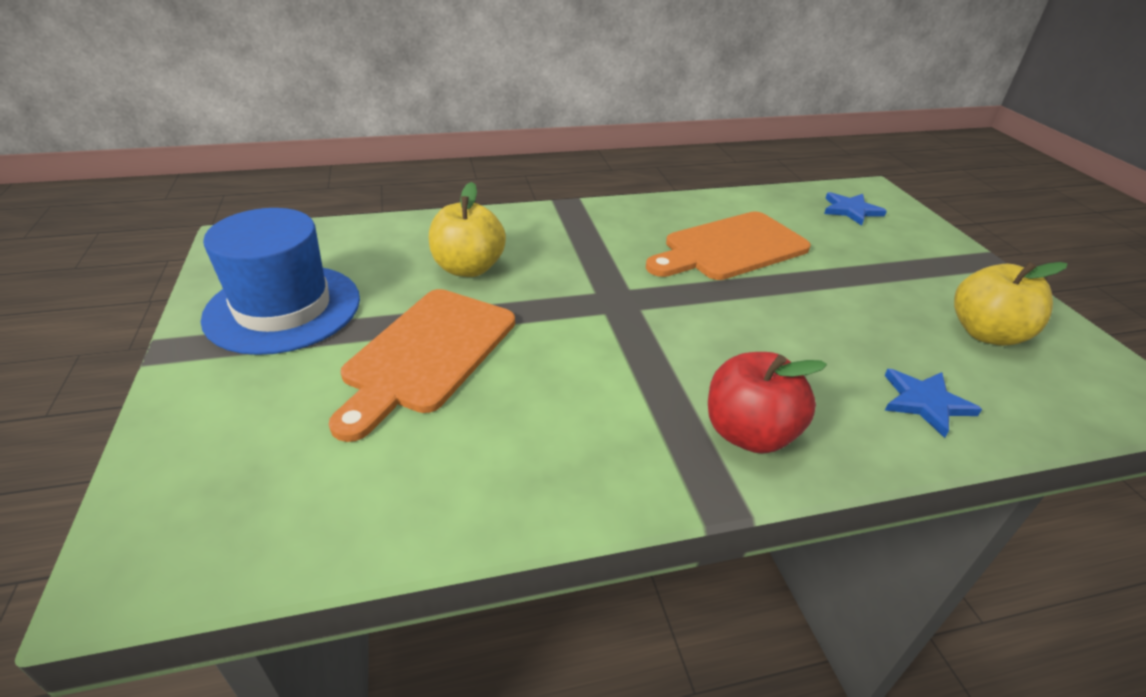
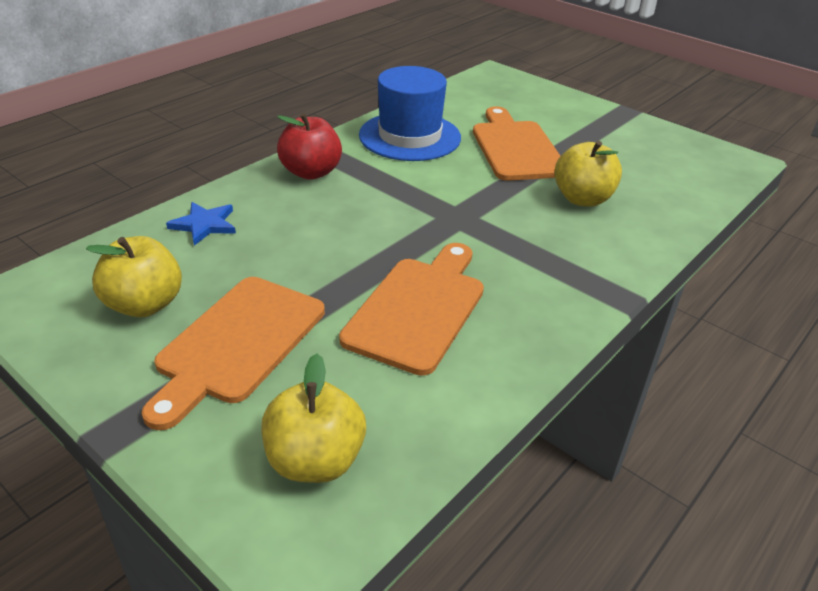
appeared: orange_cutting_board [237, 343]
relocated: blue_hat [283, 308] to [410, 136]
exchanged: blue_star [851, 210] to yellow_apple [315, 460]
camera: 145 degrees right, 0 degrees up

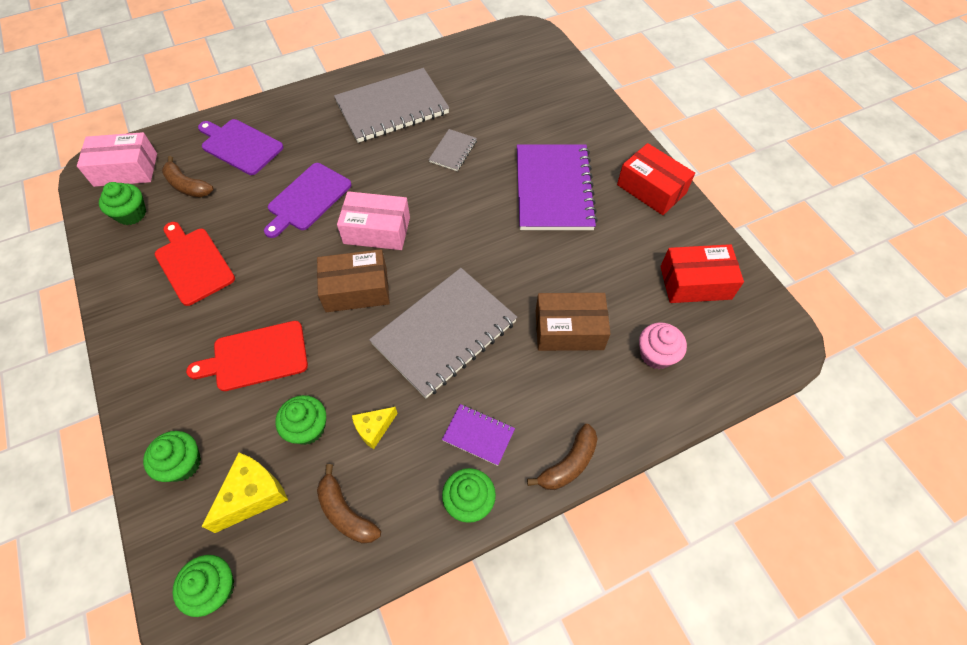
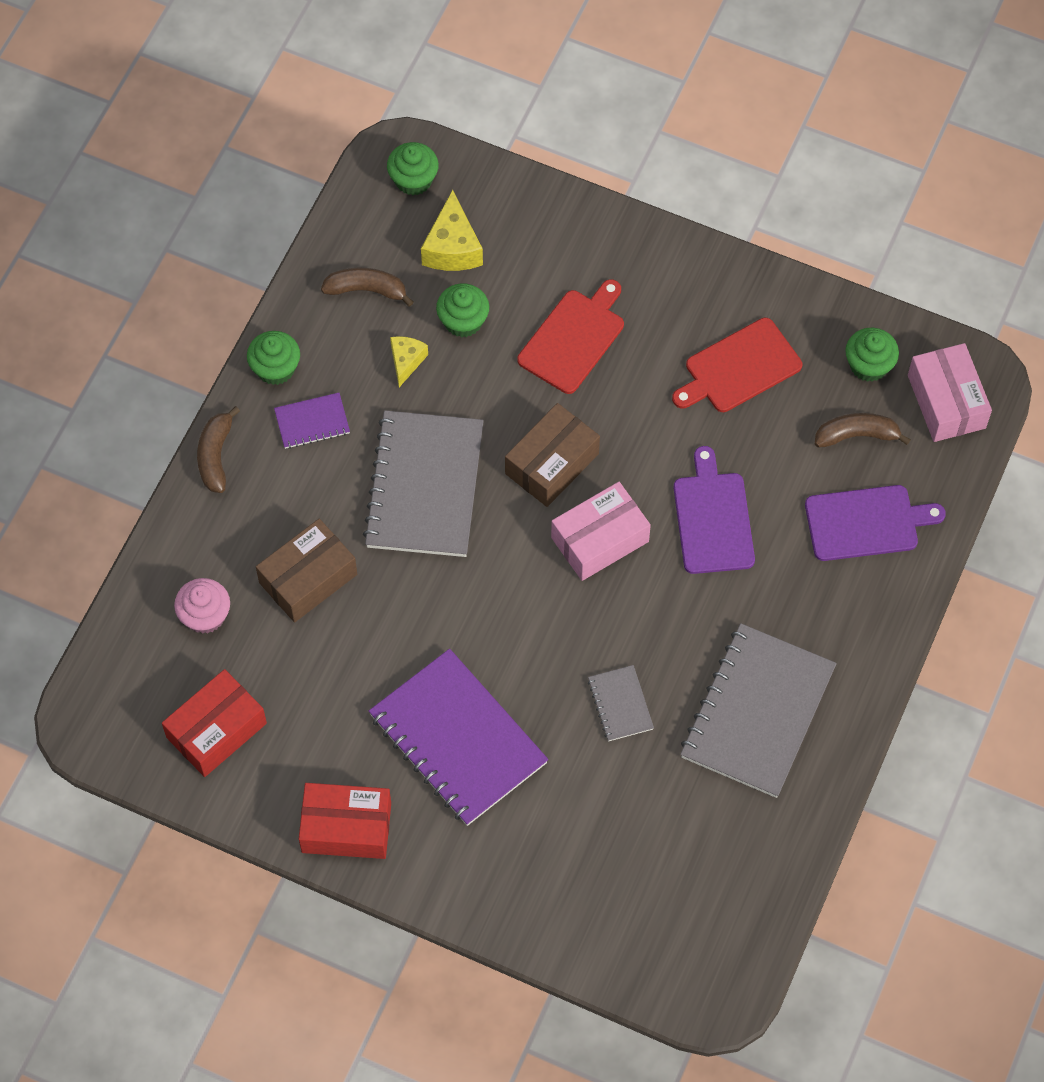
missing: green_cupcake [182, 463]
spun: pink_box [126, 169] = [946, 401] 60 degrees counterclockwise; red_cutting_board [193, 263] = [739, 368] 135 degrees clockwise
camera: 140 degrees right, 5 degrees up

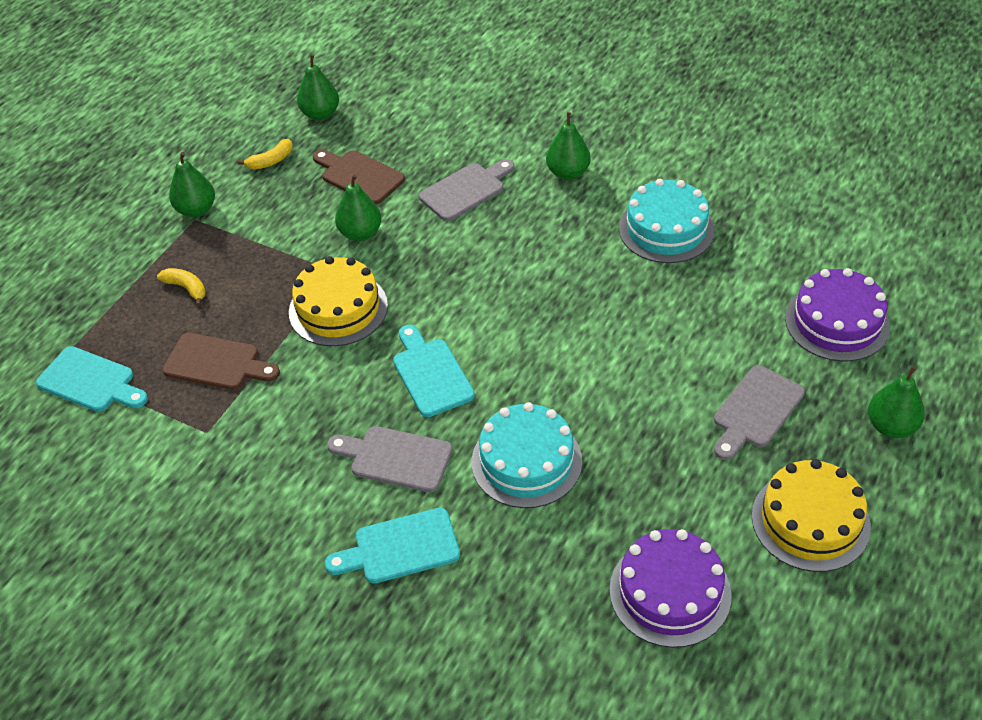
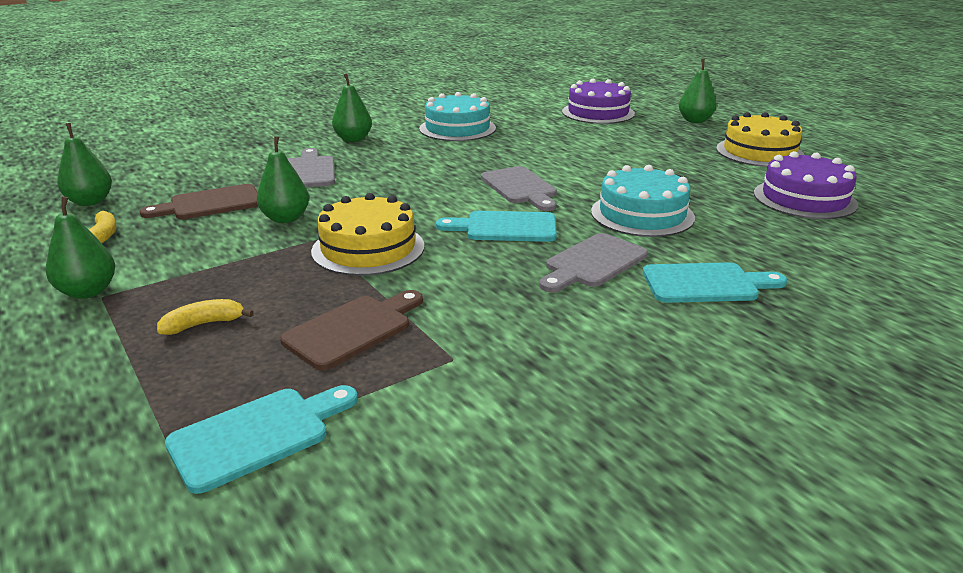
relocated: grey_cutting_board [755, 411] to [520, 188]
spun: turquoise_cutting_board [400, 548] = [706, 284] 105 degrees counterclockwise
camera: 65 degrees left, 20 degrees down

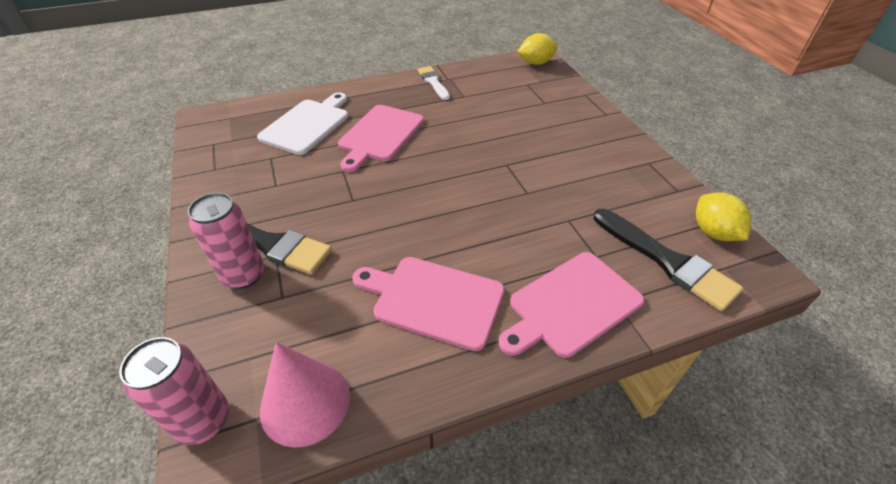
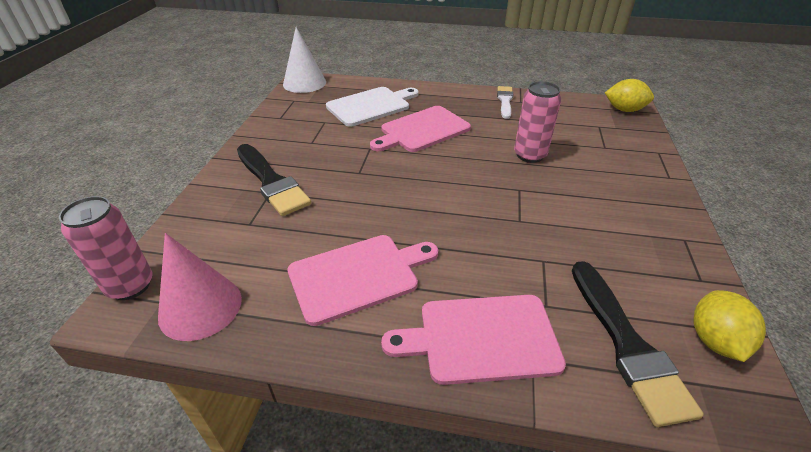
appeared: white_cone [304, 83]
relocated: pink_can [243, 275] to [529, 155]
spun: pink_cutting_board [434, 300] = [358, 276] 105 degrees clockwise
camera: 30 degrees right, 5 degrees down

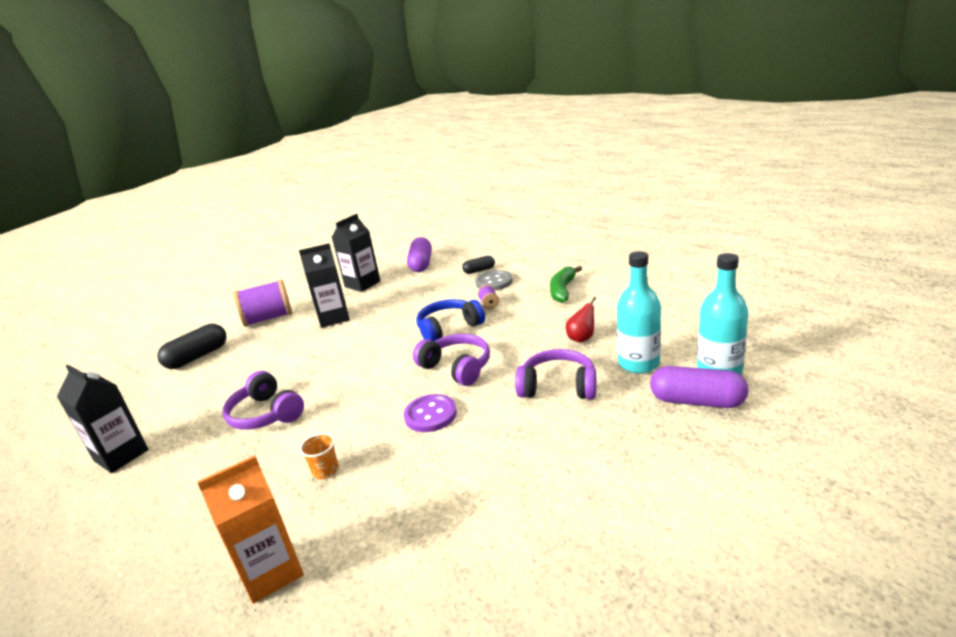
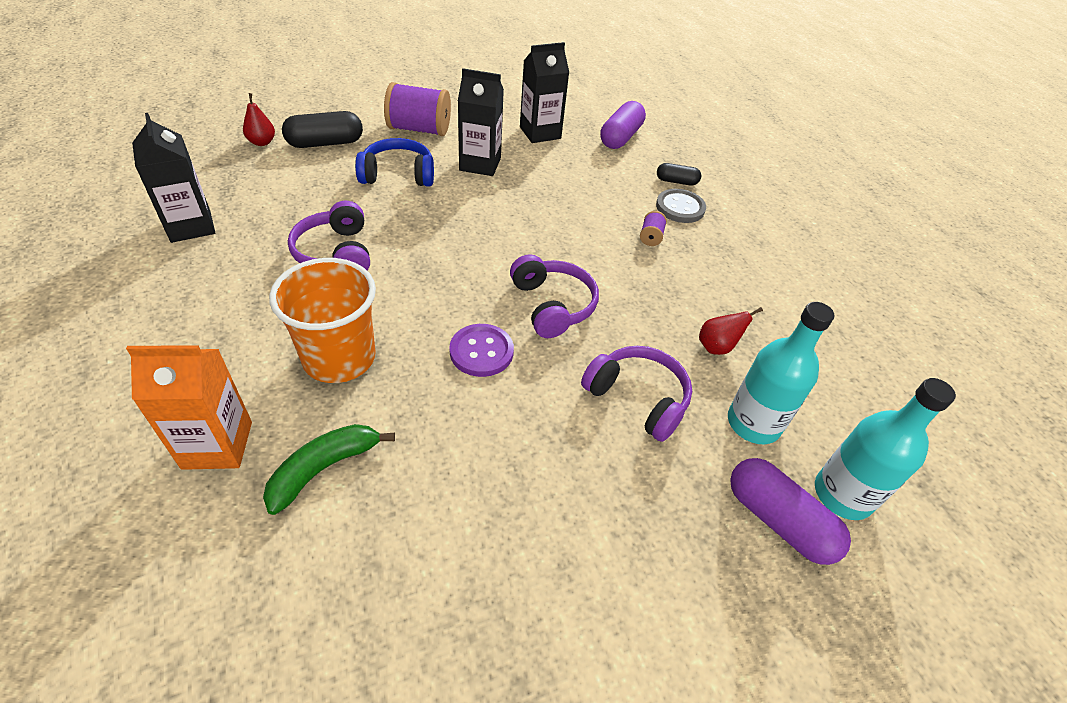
appeared: red_pear [262, 142]
relocated: green_banana [563, 290] to [324, 468]; blue_headphones [449, 328] to [398, 175]
size: orange_cup [325, 470] = [339, 358] x2.35
camera: 20 degrees right, 20 degrees up

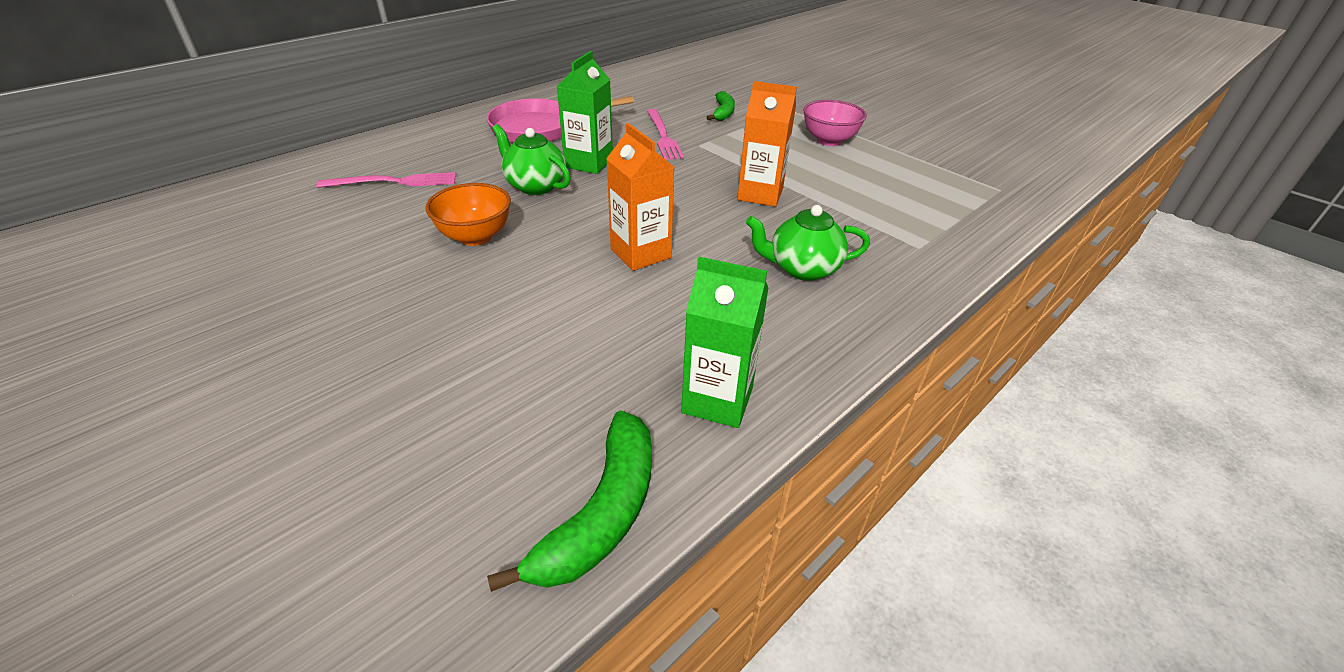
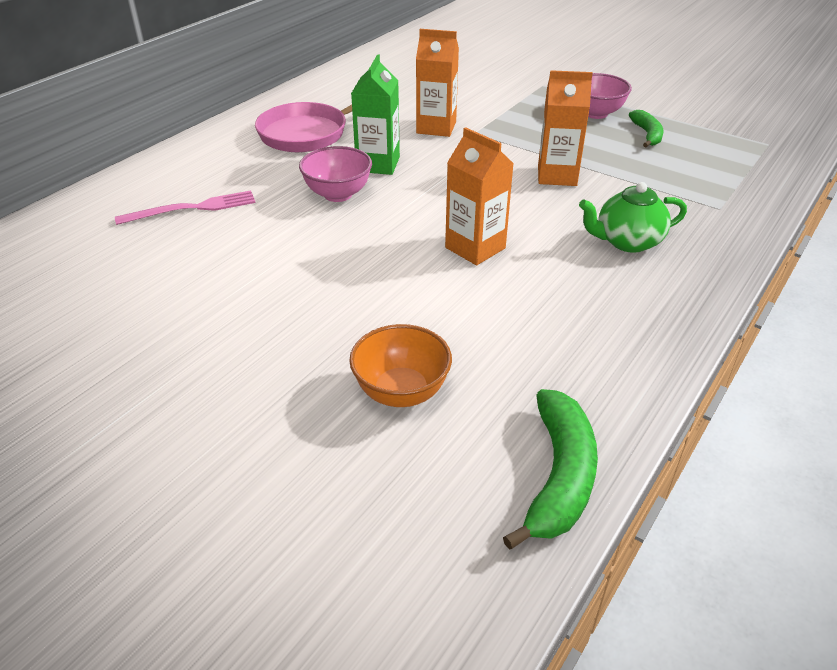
missing: green_carton [717, 400]
relocated: green_banana [723, 113] to [647, 134]; orange_bowl [475, 237] to [401, 392]
exchanged: pink_fork [663, 136] to orange_carton [436, 127]; green_teapot [535, 186] to pink_bowl [338, 194]
camera: 10 degrees left, 0 degrees up

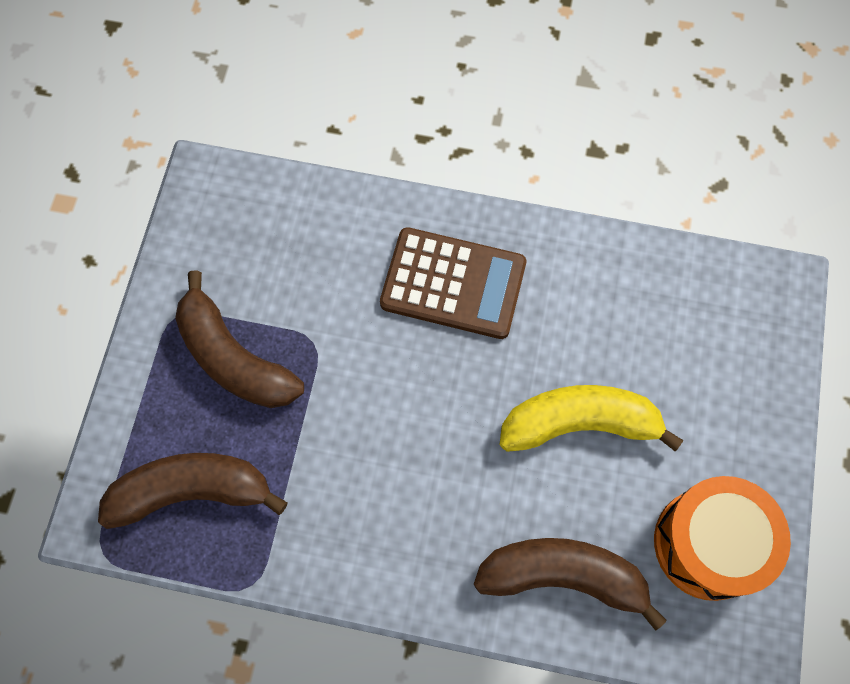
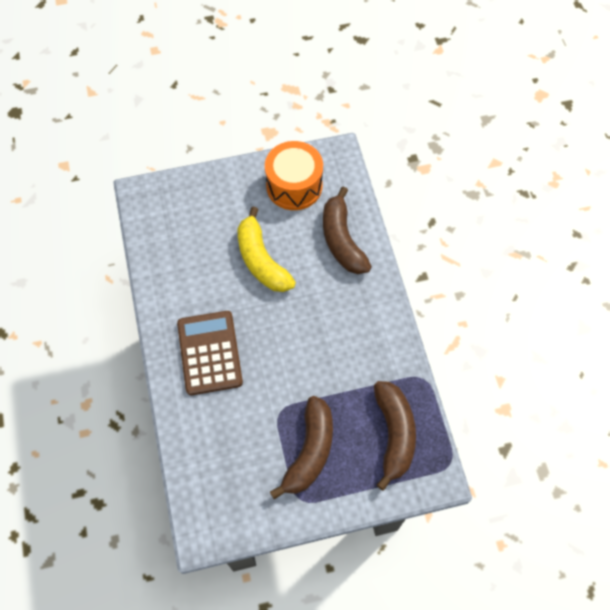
spun: brown_banana [192, 491] = [394, 434] 150 degrees counterclockwise
camera: 115 degrees left, 5 degrees down

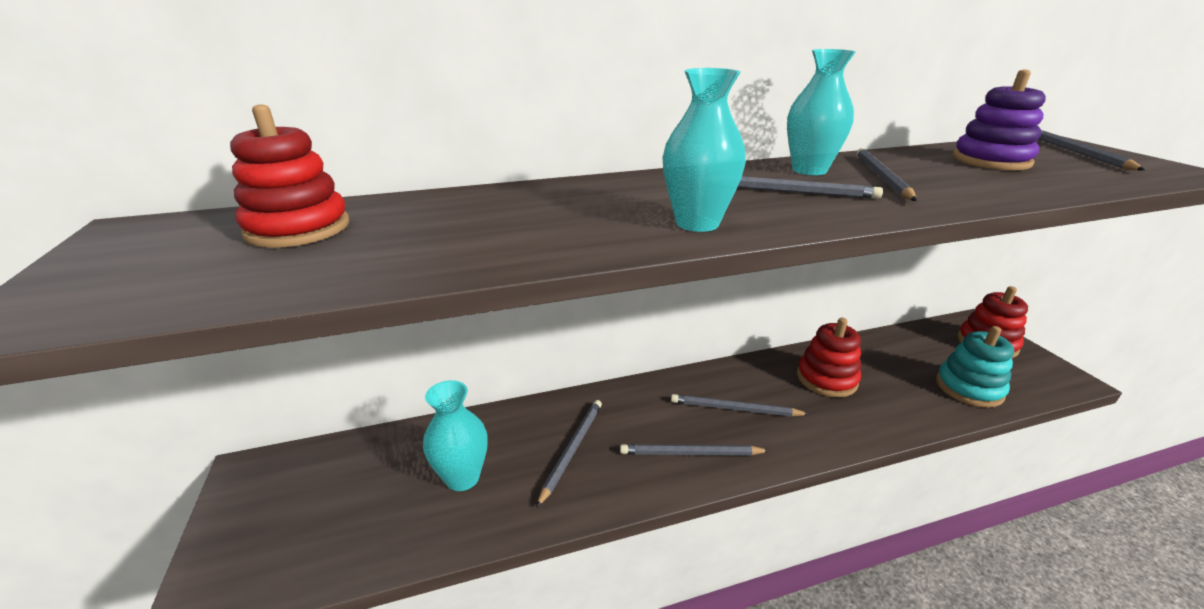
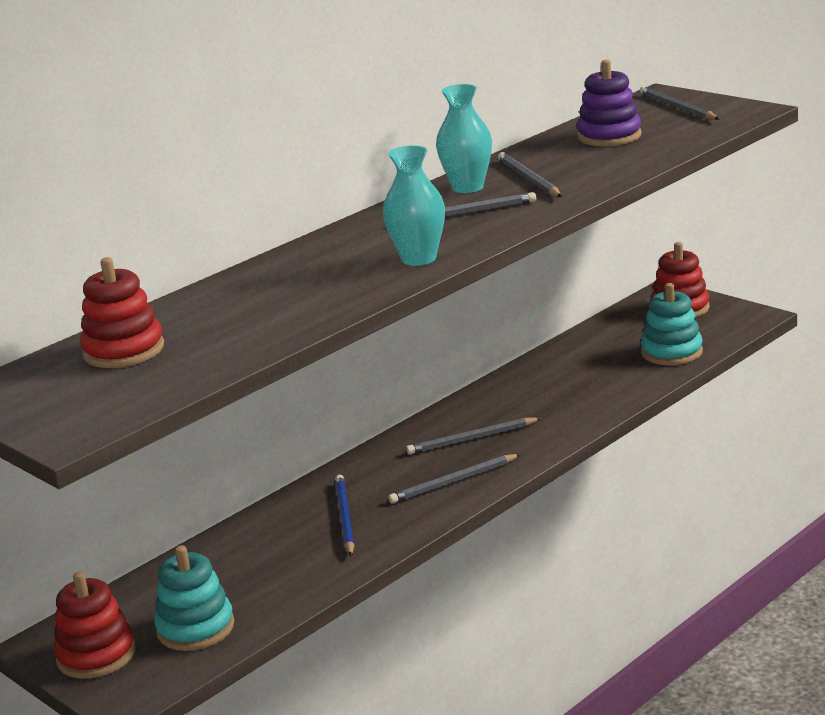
missing: turquoise_vase [462, 477]
appeared: turquoise_stacking_toy [195, 628]
relocated: red_stacking_toy [826, 379] to [96, 655]
colour: grey_pencil [572, 450] to blue_pencil [344, 518]
camera: 25 degrees left, 5 degrees down

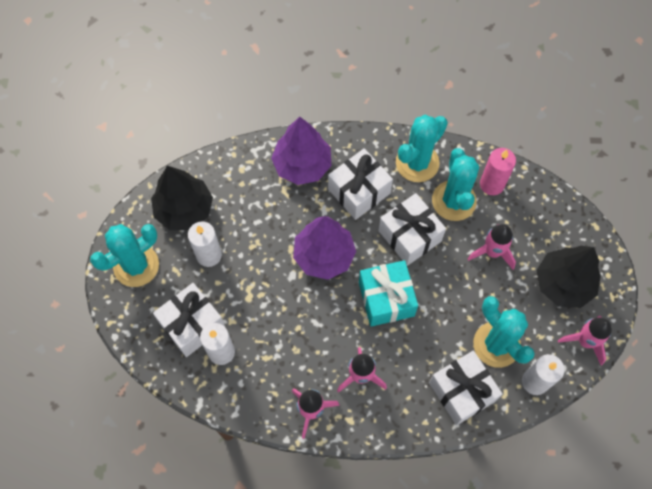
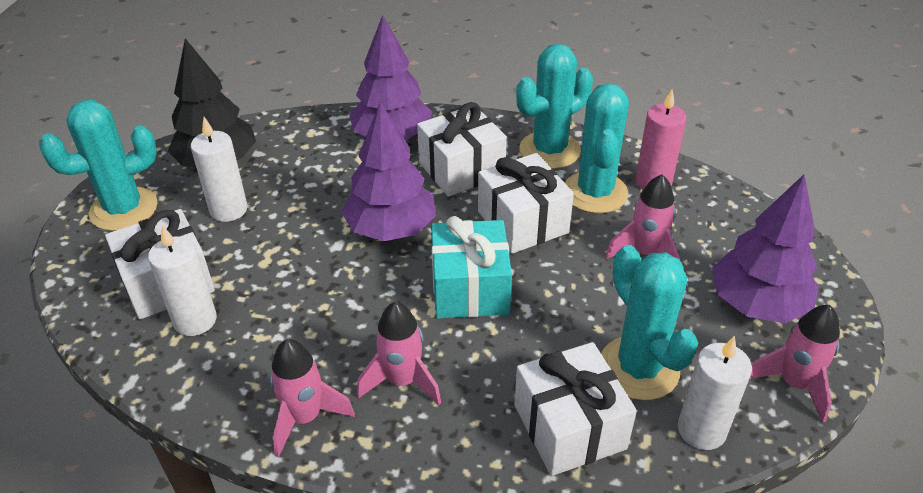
colour: black_tree [563, 283] to purple_tree [757, 304]
camera: 10 degrees right, 25 degrees down

